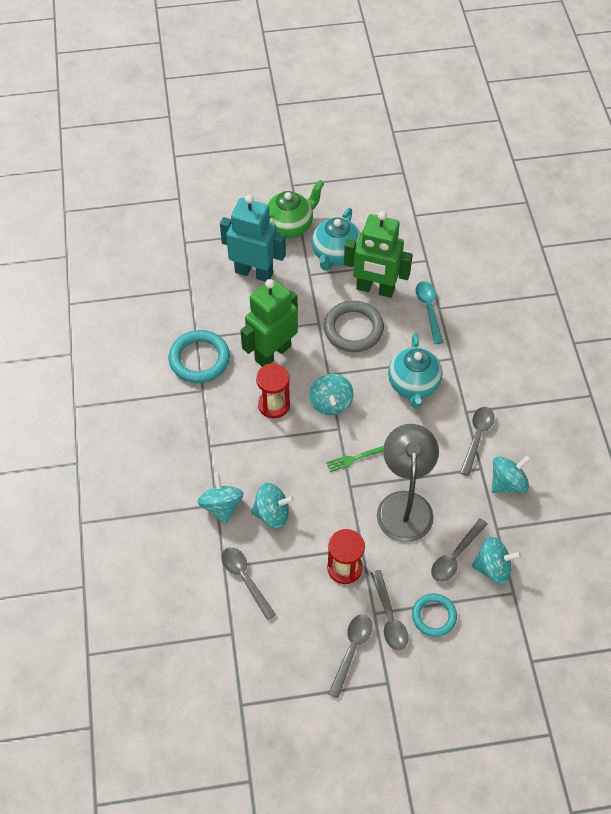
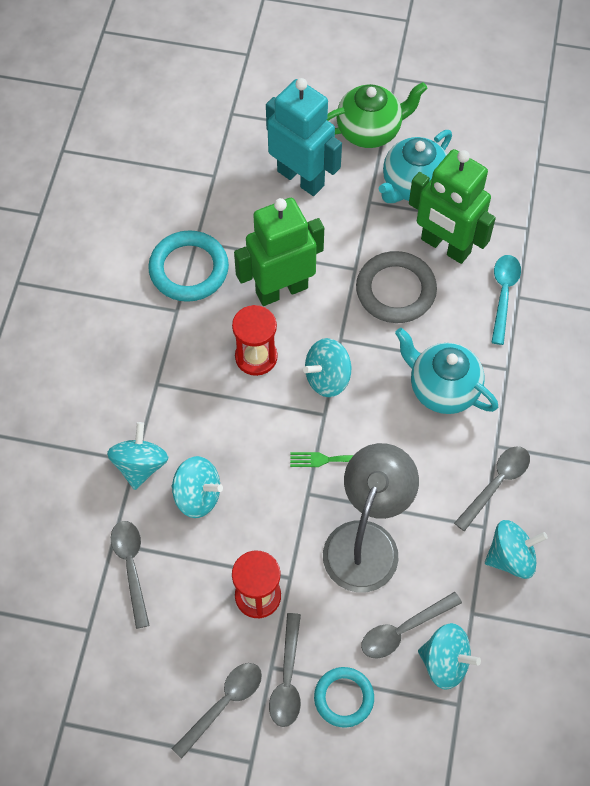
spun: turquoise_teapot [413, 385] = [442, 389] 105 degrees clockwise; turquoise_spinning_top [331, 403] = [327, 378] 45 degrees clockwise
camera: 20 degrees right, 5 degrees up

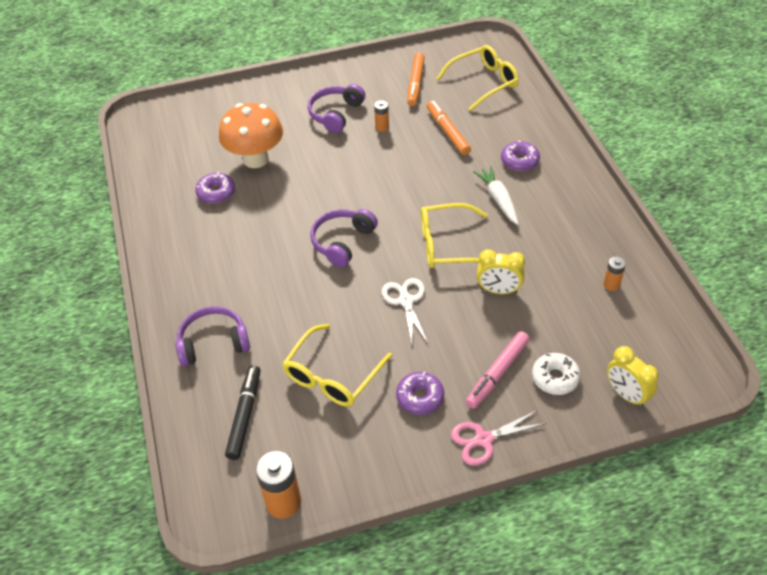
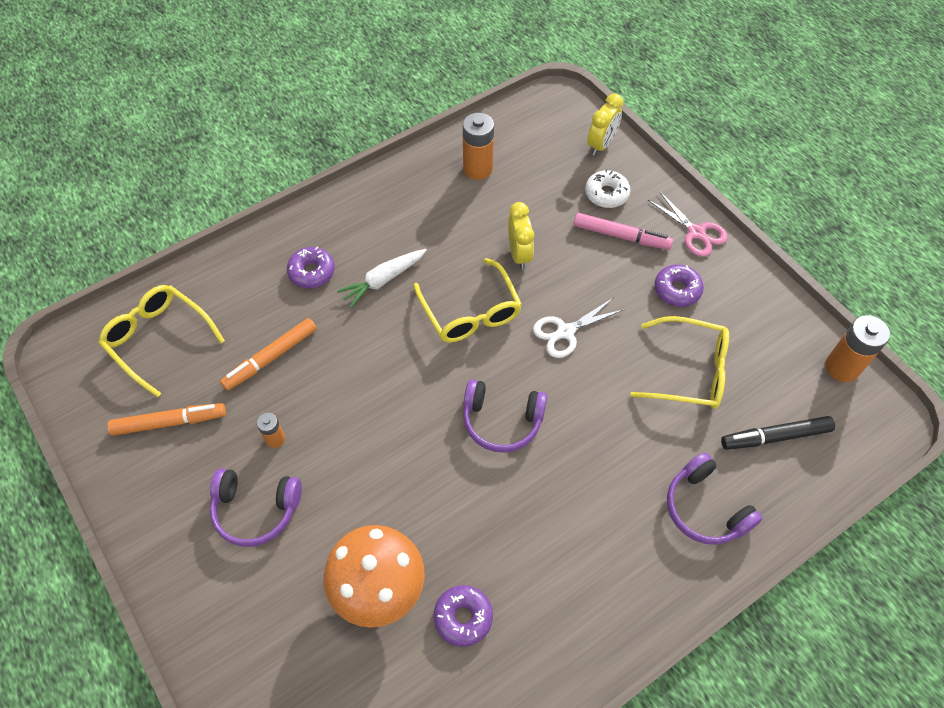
size: orange_battery [611, 285] = [478, 169] x1.82
camera: 110 degrees left, 10 degrees up

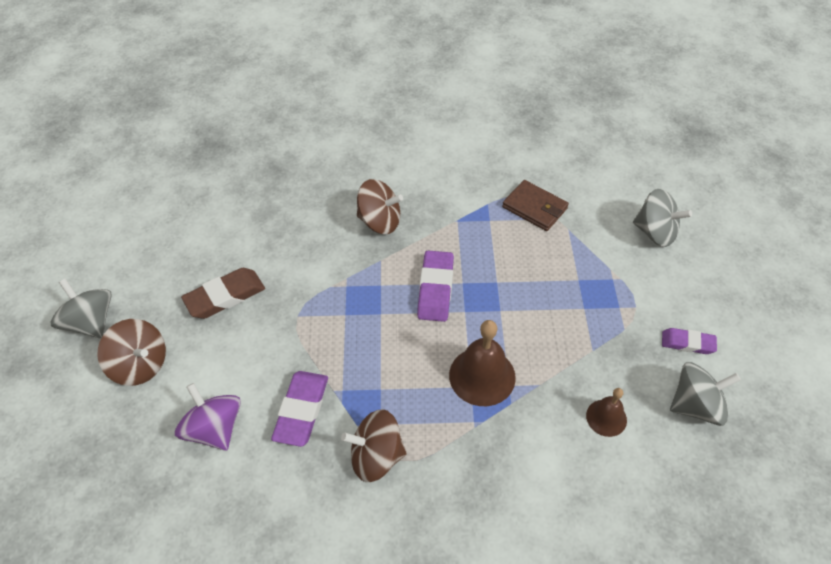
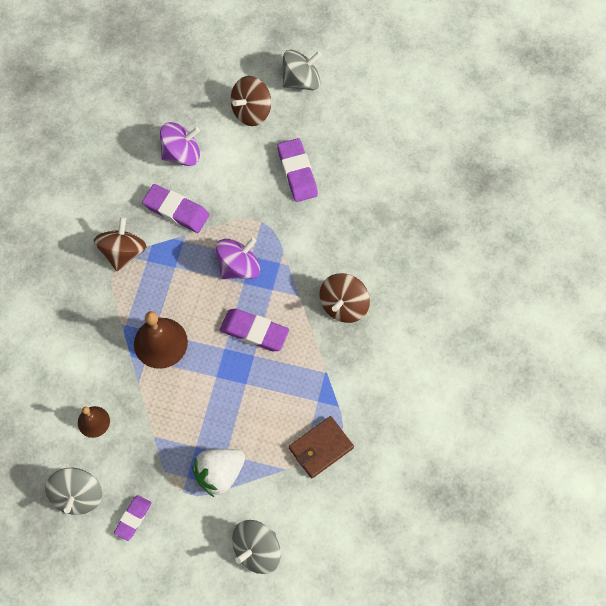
appeared: purple_spinning_top [239, 267]; white_strawberry [219, 473]
colour: brown_eraser [225, 296] to purple_eraser [297, 172]
camera: 105 degrees right, 15 degrees up

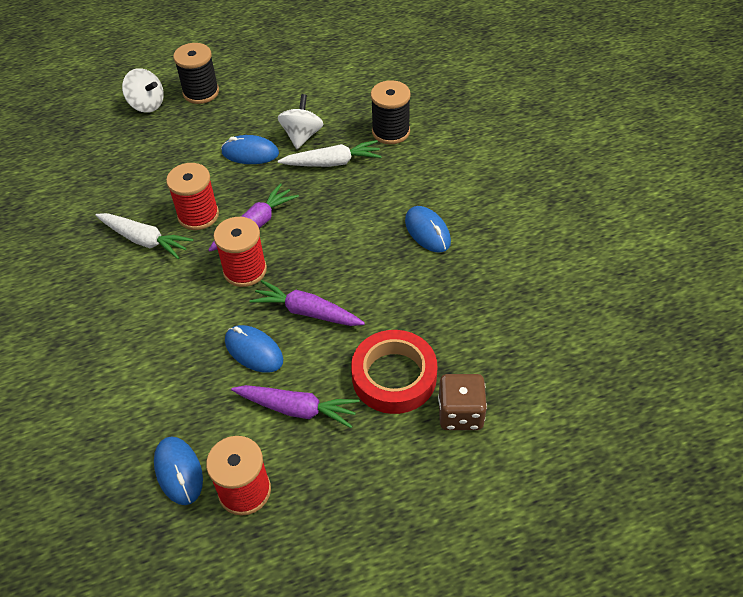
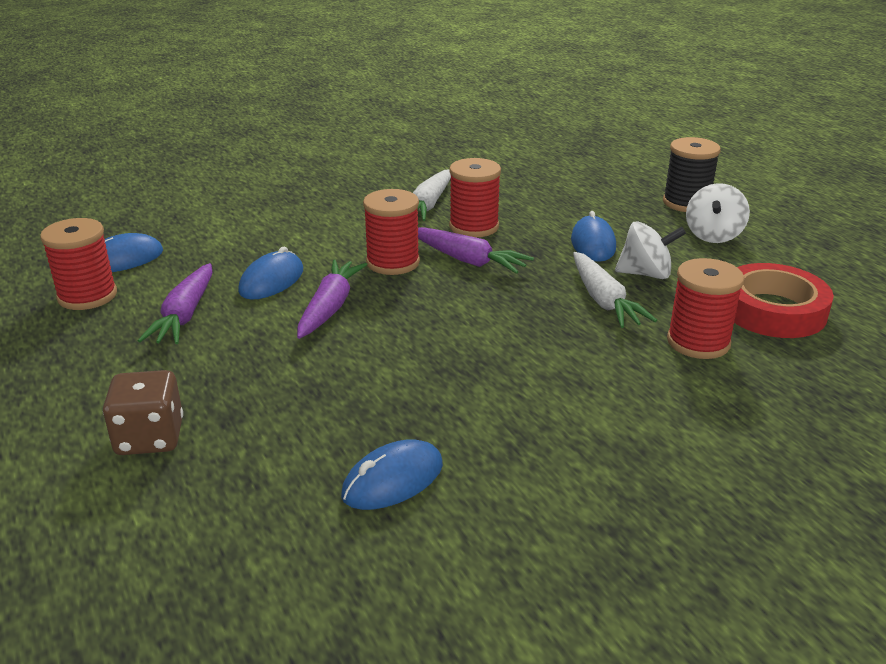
relocated: white_spinning_top [147, 104] to [713, 235]; blue_mouse [427, 231] to [393, 480]; red_tape [394, 376] to [772, 310]
colour: black_spool [391, 132] to red_spool [698, 342]
camera: 80 degrees right, 20 degrees down

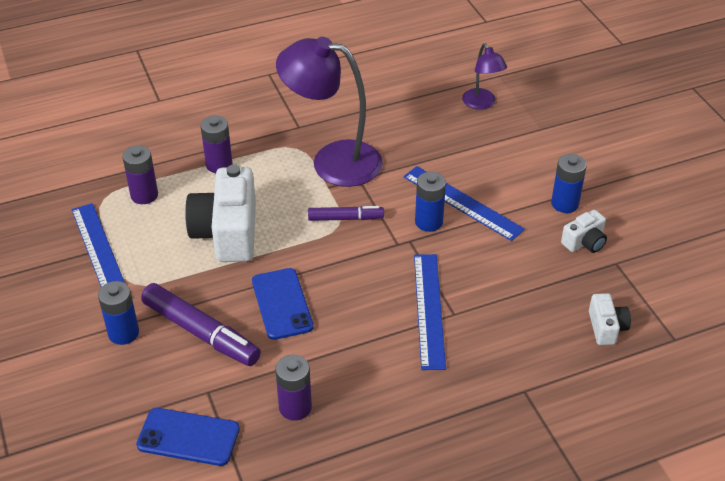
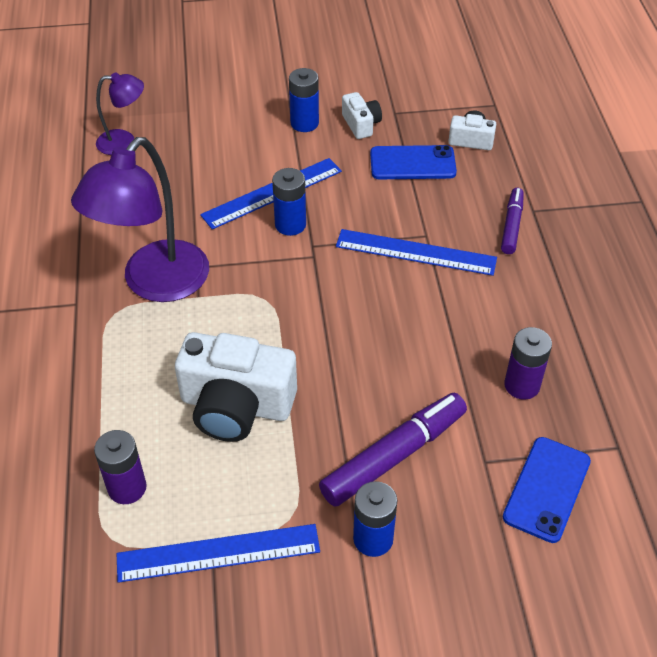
missing: purple_battery [219, 164]
relocated: purple_marker [345, 218] to [511, 225]; blue_phone [282, 304] to [412, 163]
camera: 75 degrees left, 5 degrees up

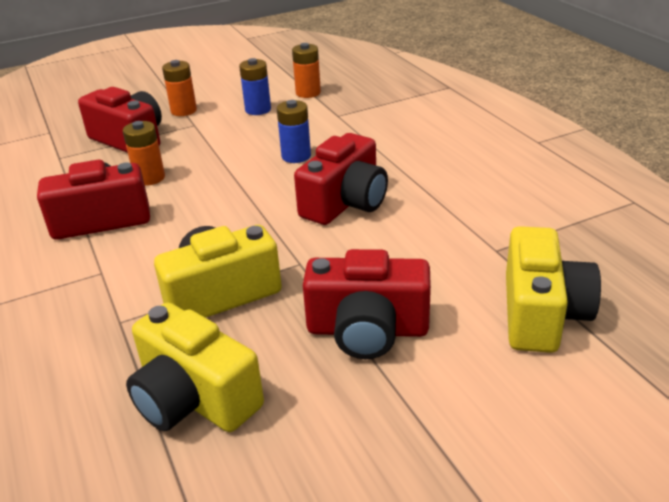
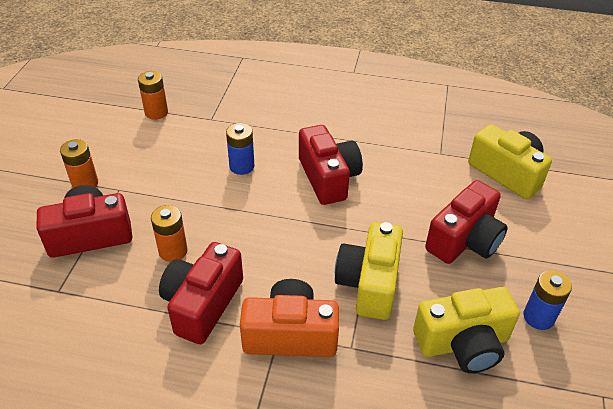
appeared: orange_camera [290, 334]
relocated: blue_battery [258, 110] to [538, 317]
camera: 55 degrees left, 10 degrees up

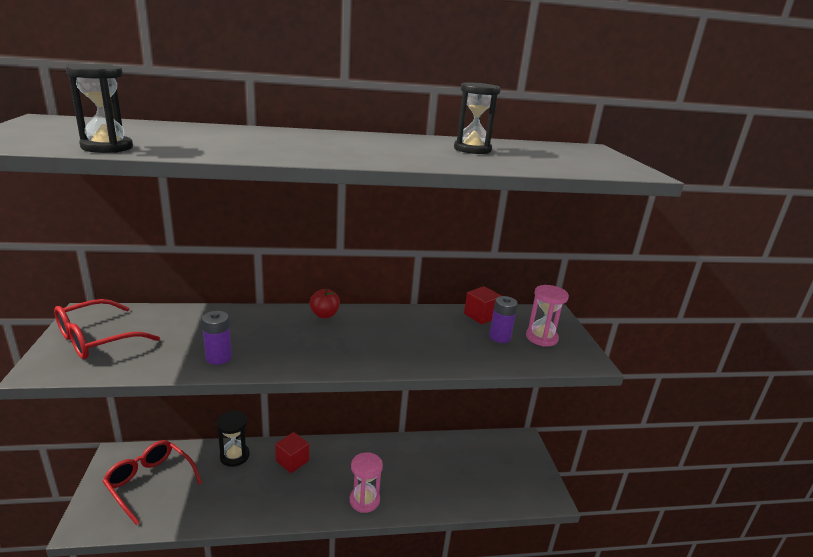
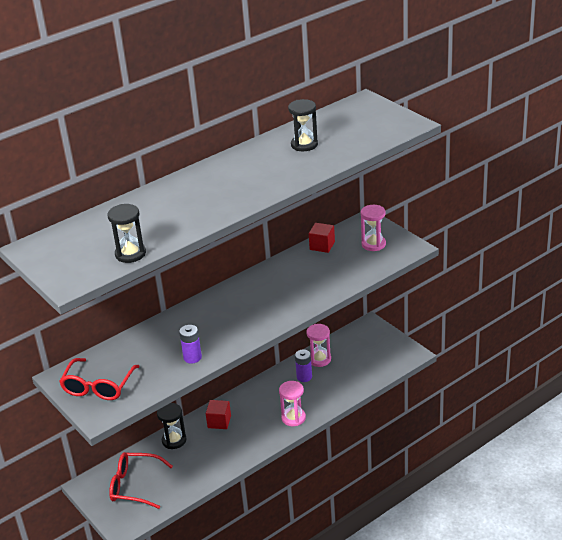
missing: red_apple [324, 315]
appeared: pink_hourglass [319, 359]
relocated: purple_battery [499, 337] to [304, 377]
camera: 25 degrees left, 10 degrees up

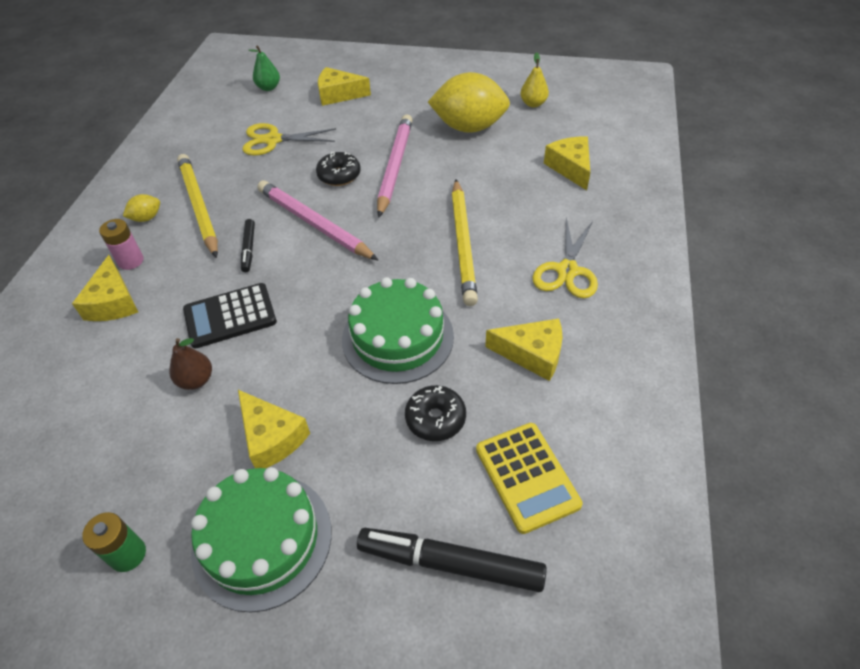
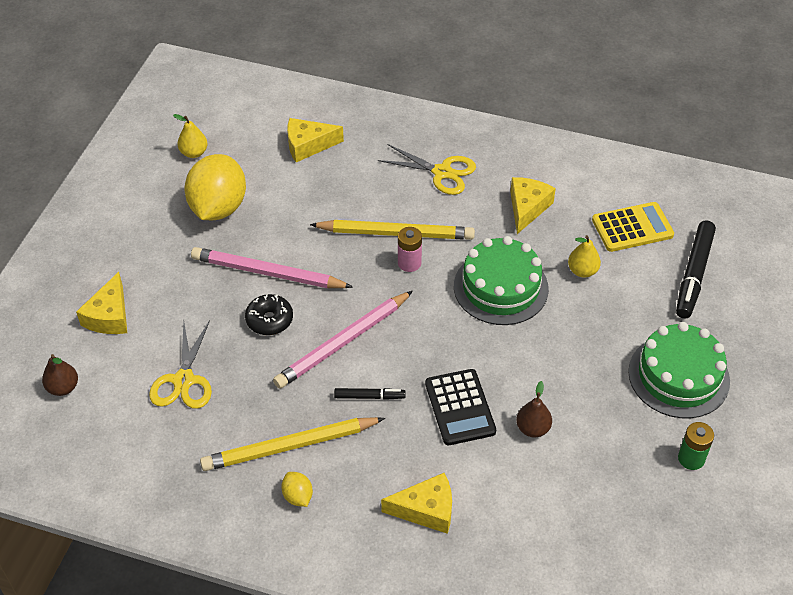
missing: yellow_cheese [272, 437]
relocated: pink_battery [131, 261] to [409, 263]
exchanged: black_donut [435, 418] to yellow_pear [582, 271]
colour: green_pear [268, 87] to brown_pear [63, 388]
camera: 85 degrees left, 0 degrees up

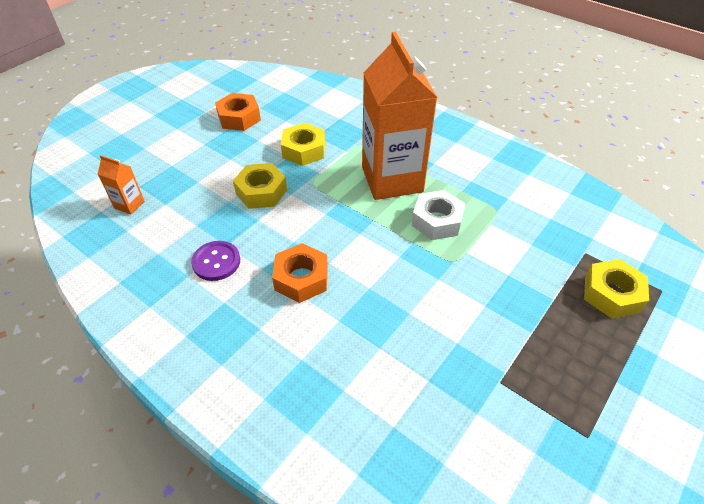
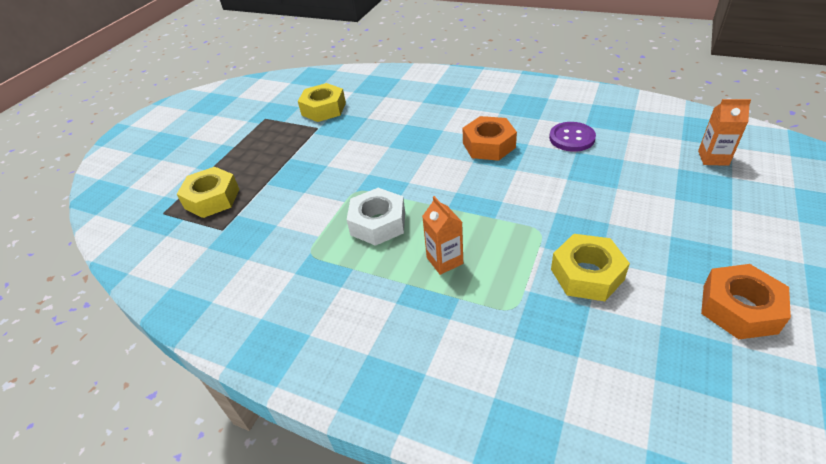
relocated: yellow_nut [261, 192] to [323, 109]
size: orange_carton [392, 179] = [444, 261] x0.40
camera: 170 degrees right, 5 degrees down

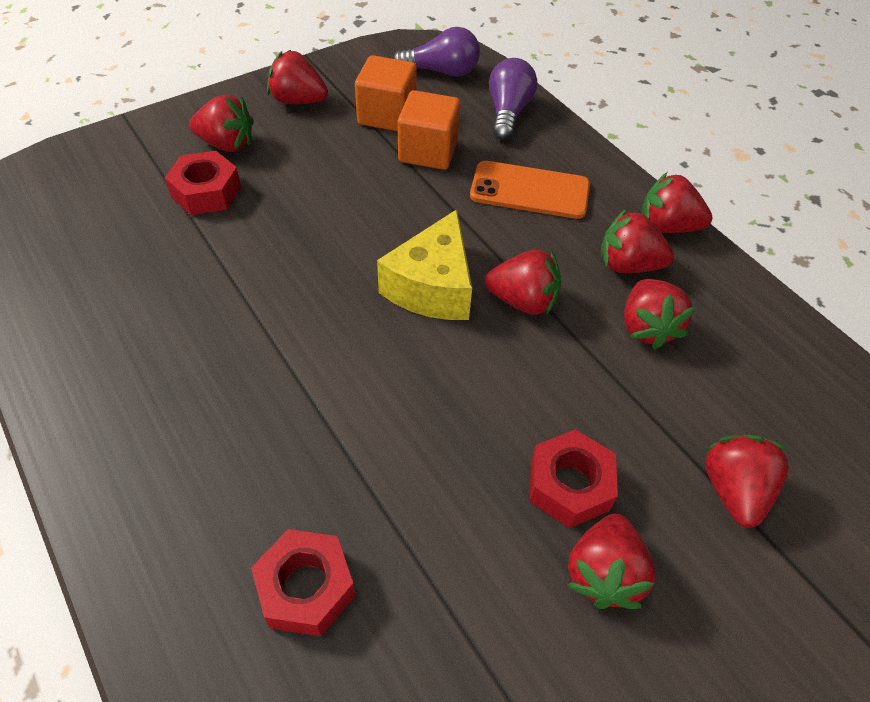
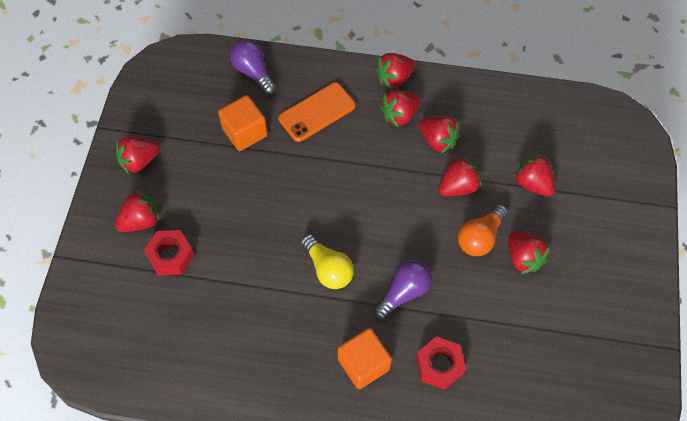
missing: yellow_cheese [432, 287]
appeared: yellow_light_bulb [328, 268]
relocated: purple_light_bulb [441, 71] to [403, 292]; orange_cube [387, 115] to [363, 364]; red_strawberry [523, 301] to [458, 186]
exchanged: red_nut [569, 485] to orange_light_bulb [480, 237]
camera: 45 degrees left, 10 degrees up

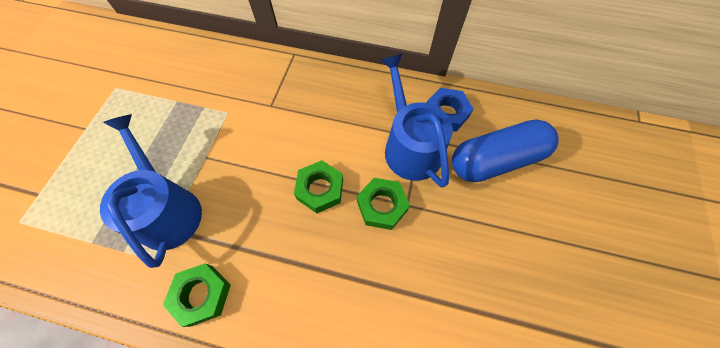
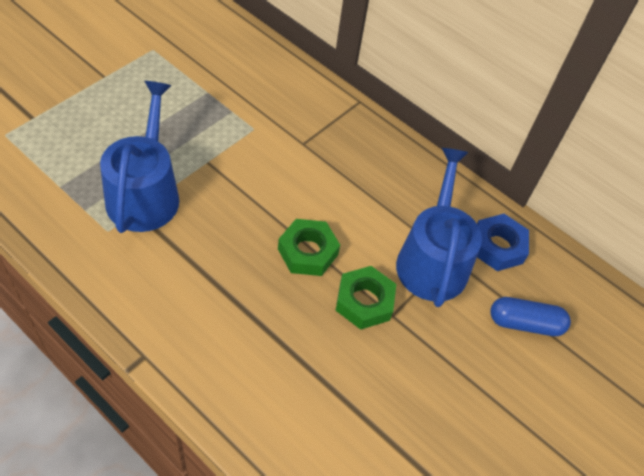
missing: green_nut [202, 295]
size: blue_capsule [496, 160] = [525, 323] x0.58
camera: 20 degrees right, 10 degrees down

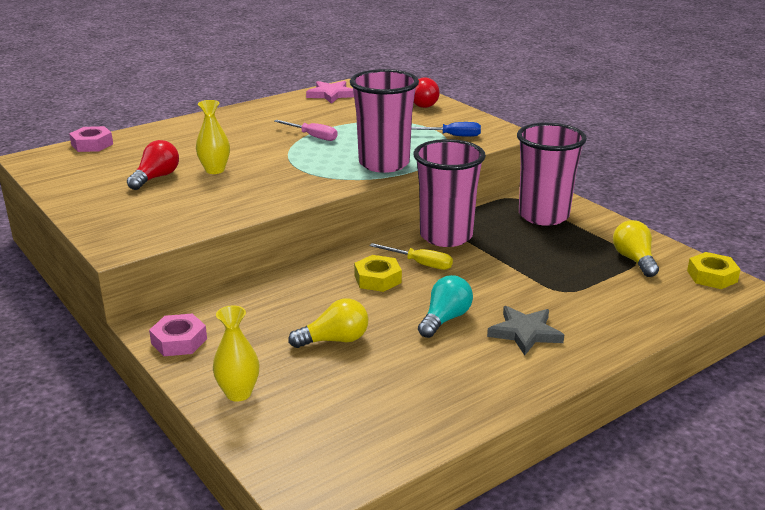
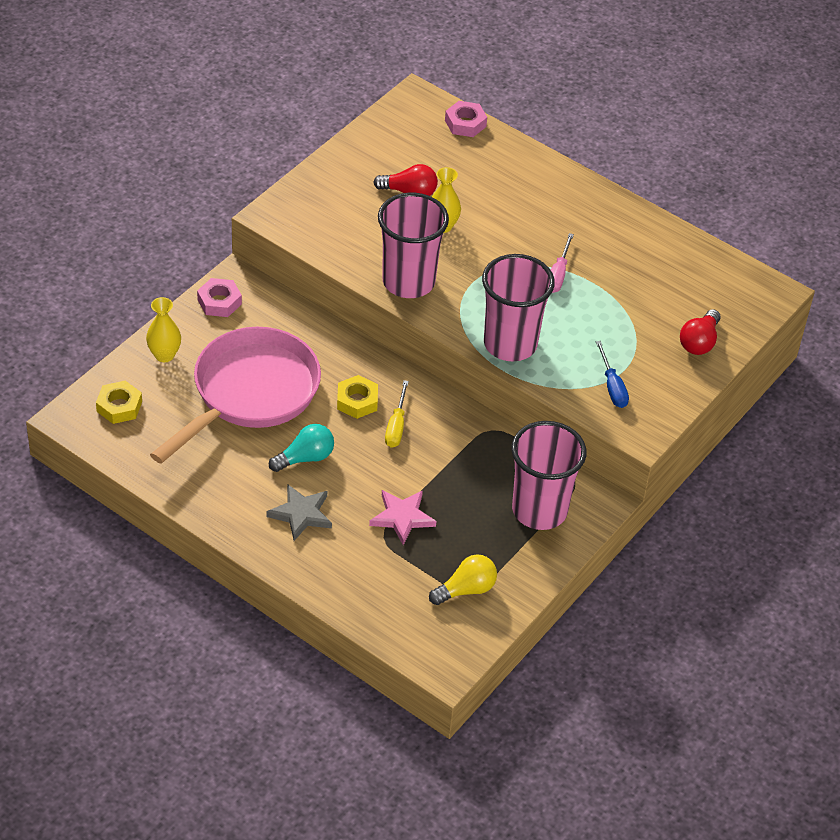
relocated: pink_star [331, 94] to [402, 517]; pink_cup [446, 236] to [408, 282]; yellow_nut [712, 276] to [119, 406]
exchanged: yellow_light_bulb [335, 340] to pink_pan [250, 393]
spun: turquoise_light_bulb [445, 319] = [305, 458] 45 degrees counterclockwise
camera: 70 degrees right, 20 degrees up

